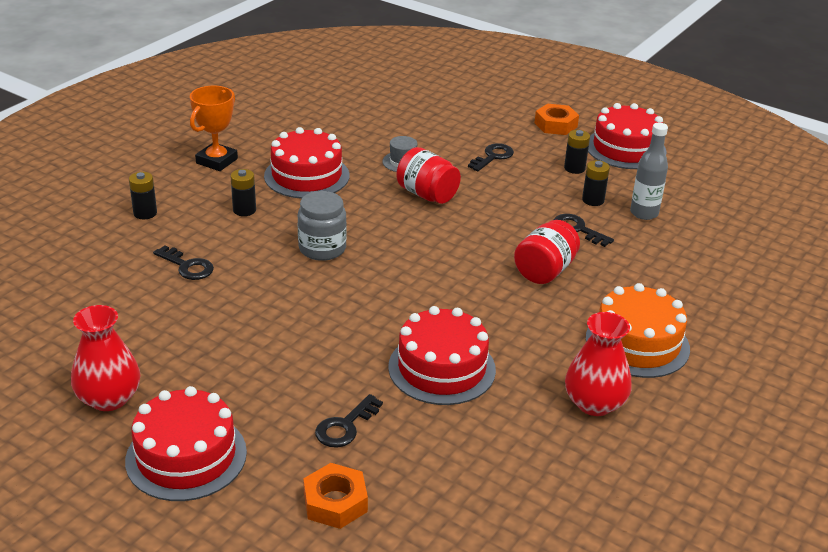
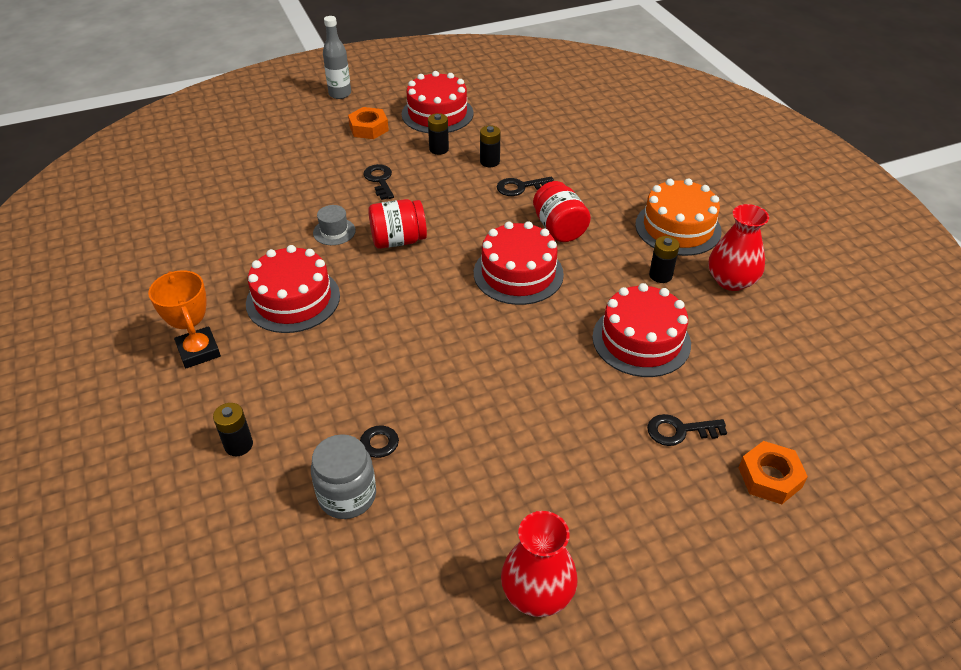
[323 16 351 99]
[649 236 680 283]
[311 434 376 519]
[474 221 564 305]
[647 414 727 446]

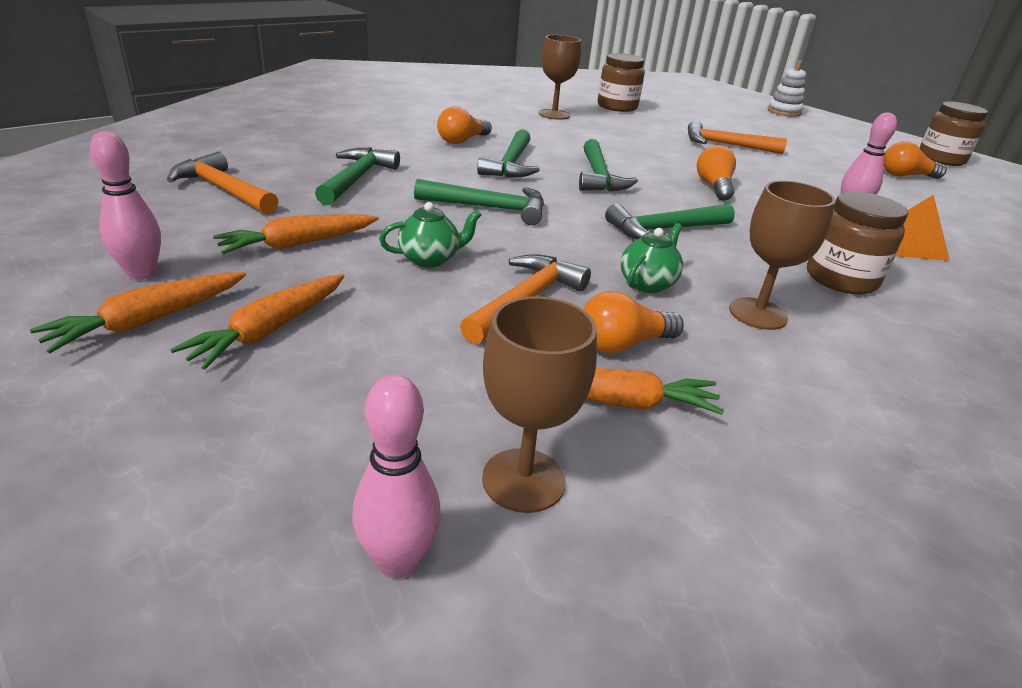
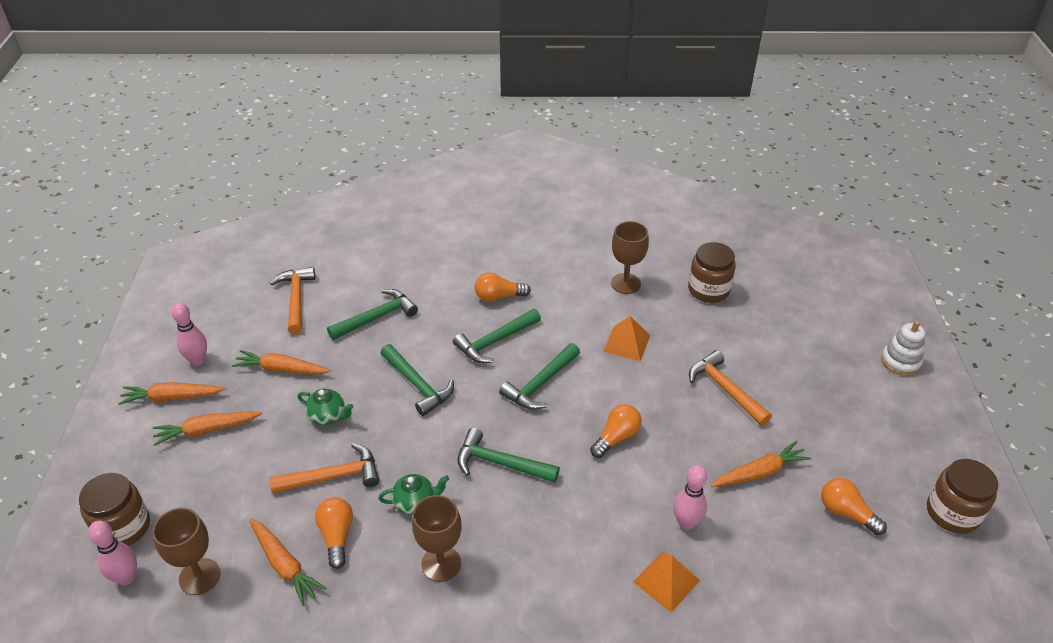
[79 473 150 546]
[315 497 353 569]
[603 316 650 361]
[711 441 811 487]

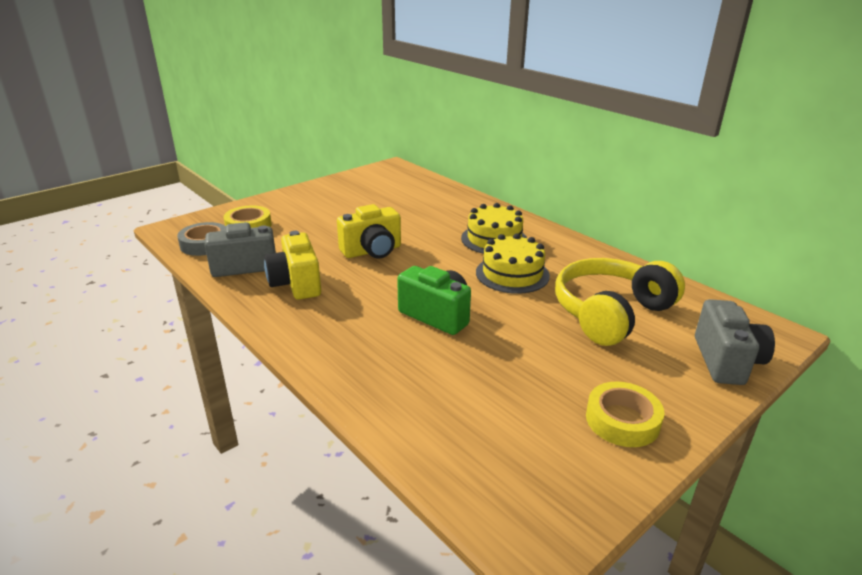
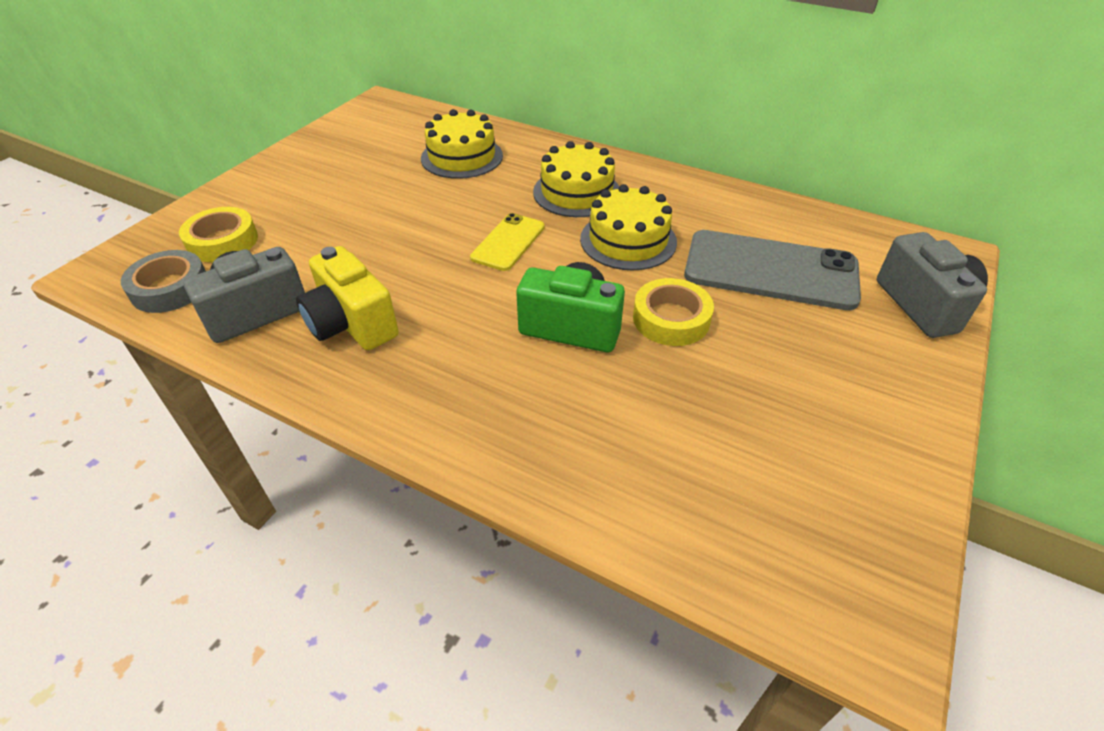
[337 204 401 259] (first image)
[684 230 861 310]
[633 278 714 346]
[421 109 503 179]
[470 213 545 271]

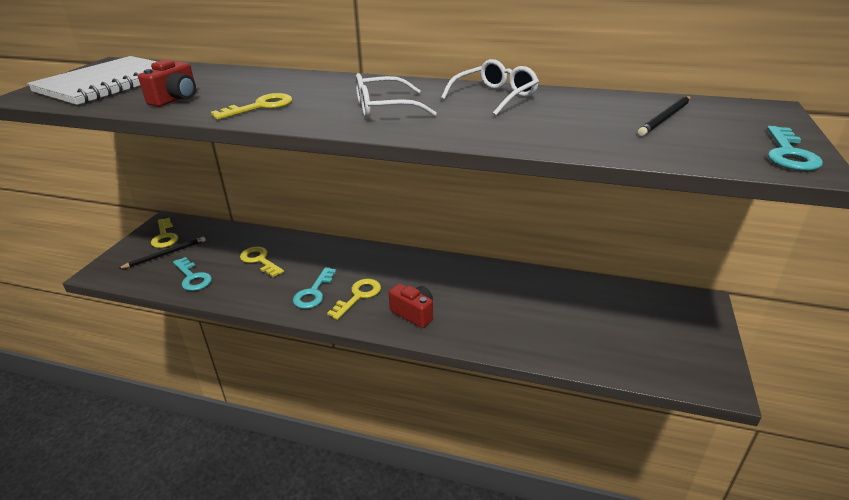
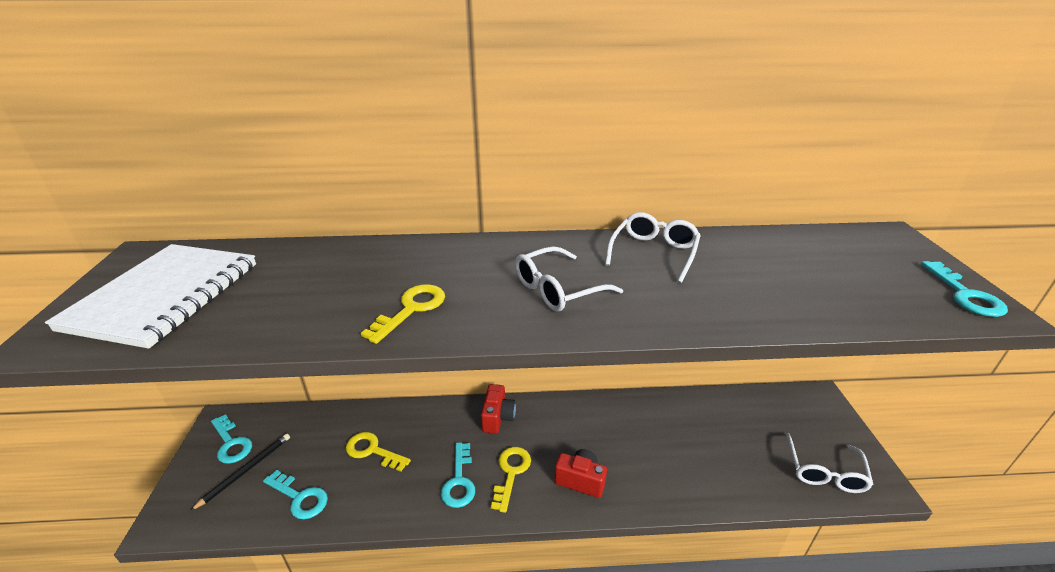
[481 384 516 434]
[638 96 691 136] (first image)
[211 414 252 464]
[786 433 874 493]

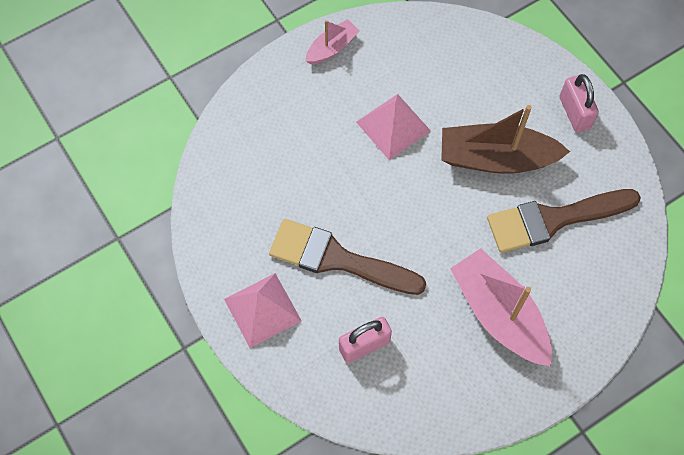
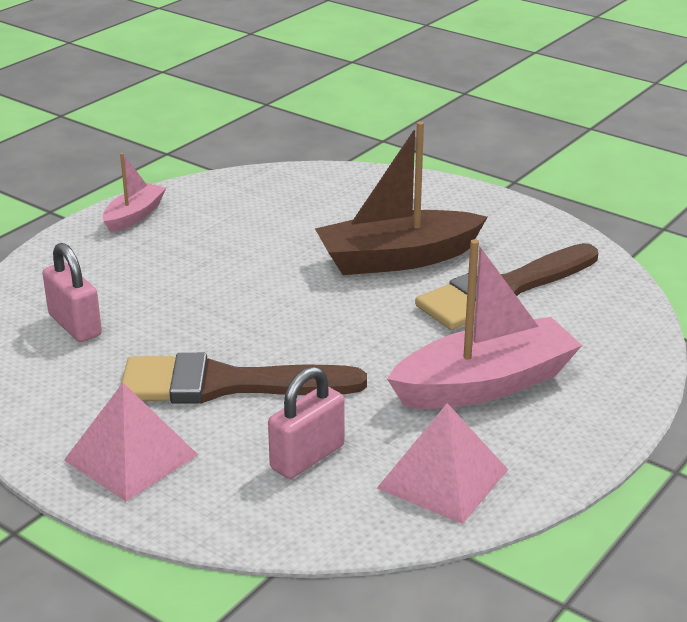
[42 243 102 342]
[377 403 508 524]
[387 239 582 409]

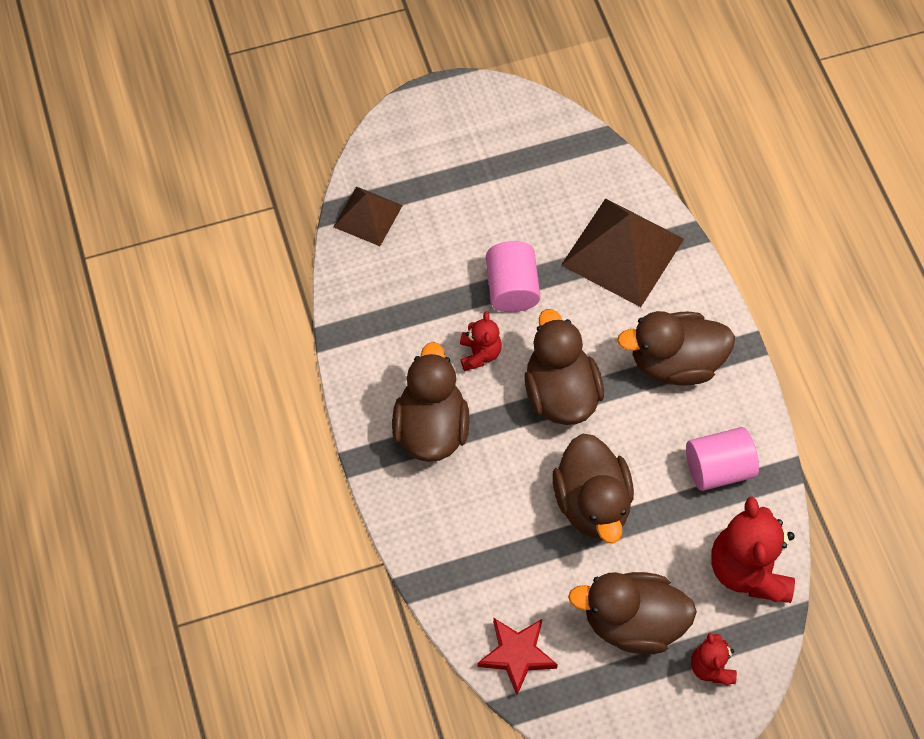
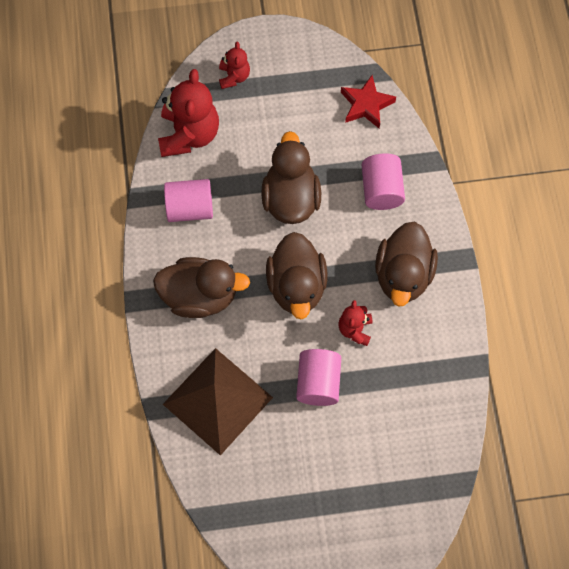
[333 187 403 246] (first image)
[568 572 697 654] (first image)
[362 153 405 210]

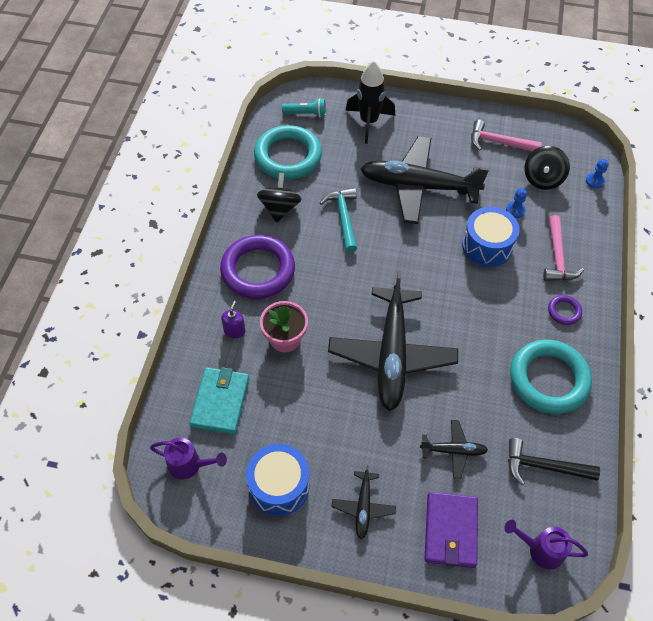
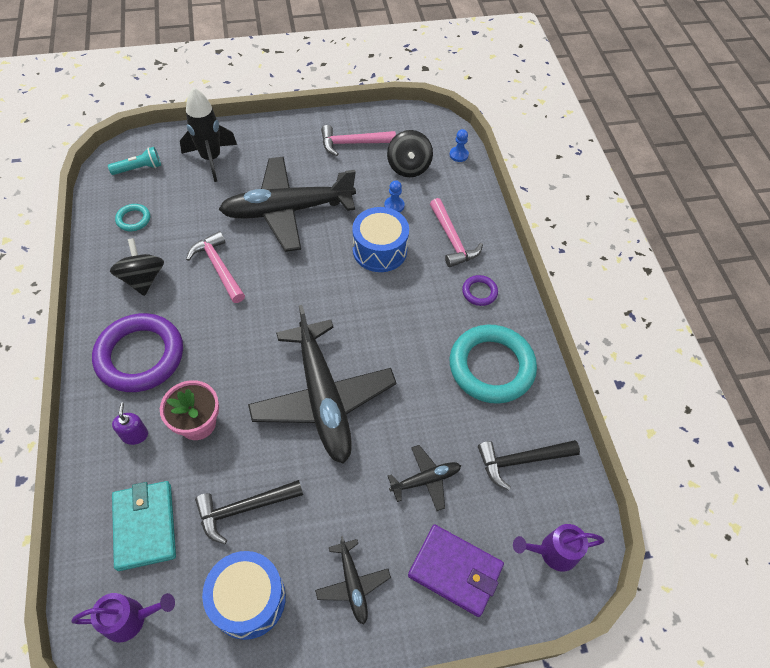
[115 204 150 231]
[186 231 245 303]
[408 525 504 617]
[195 480 303 544]

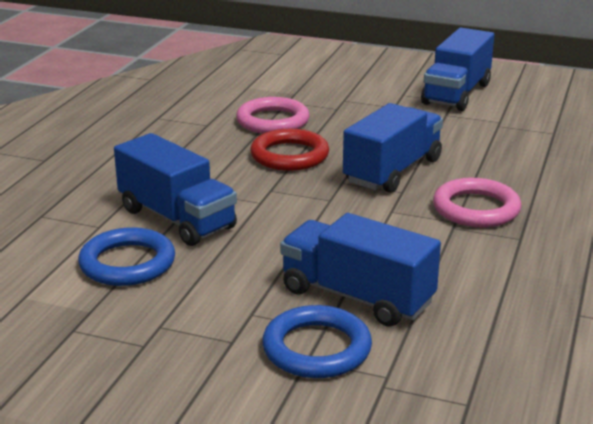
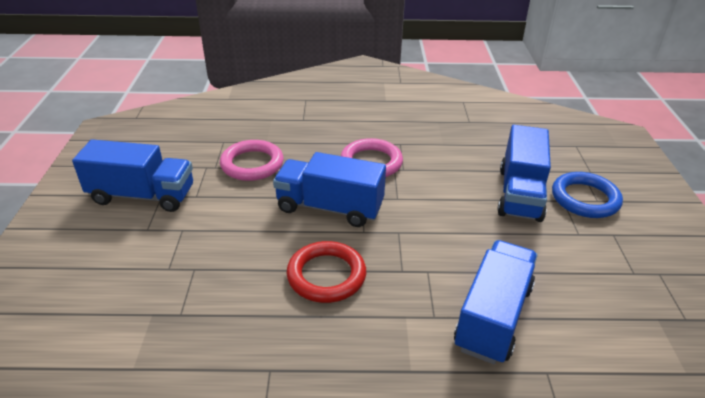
[220 140 284 181]
[78 227 175 286] (first image)

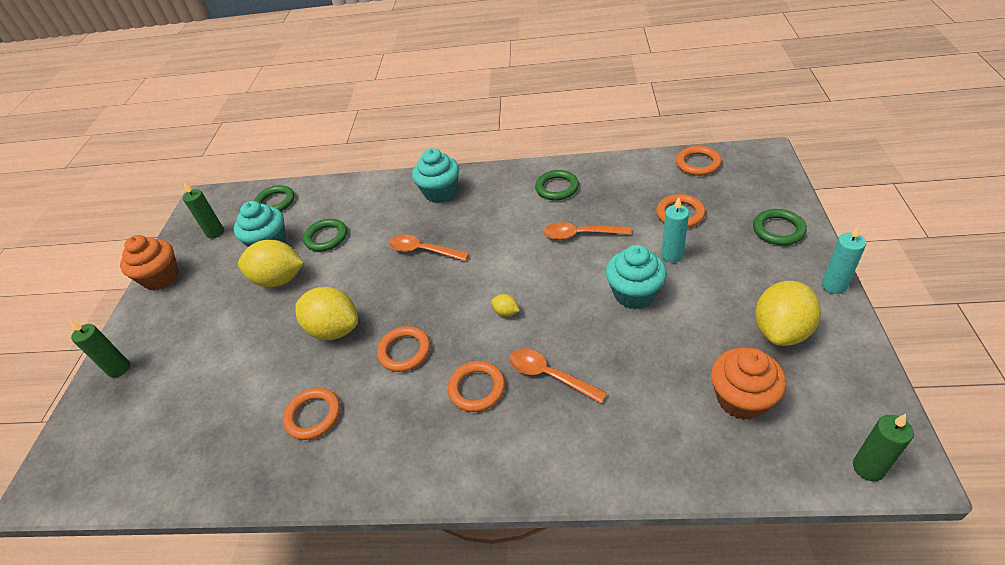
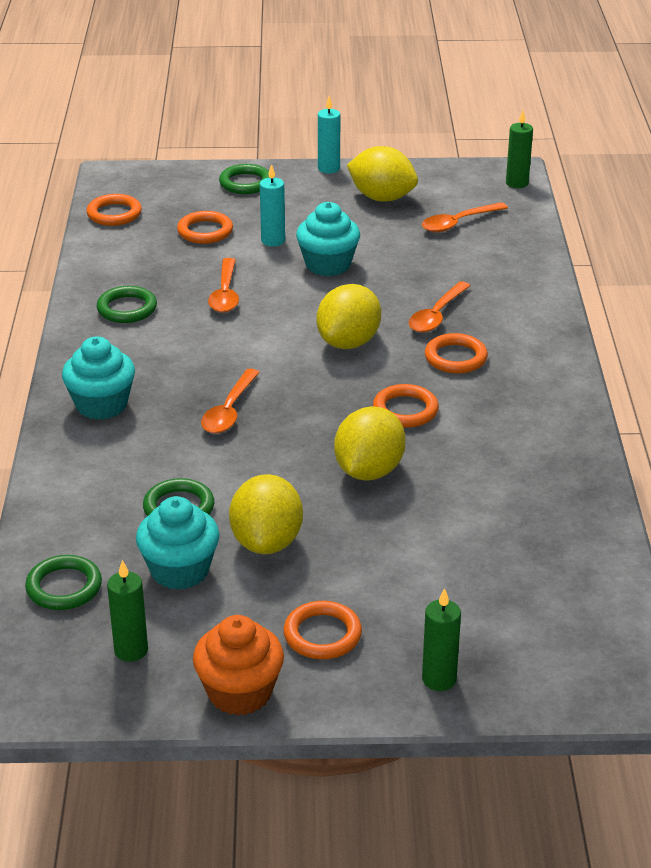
[316 284 381 349]
[422 202 508 233]
[283 601 362 659]

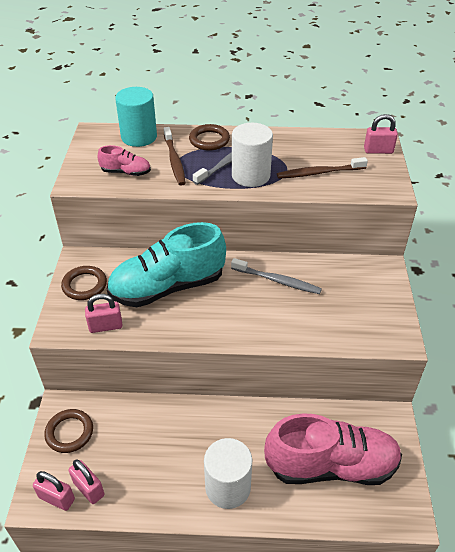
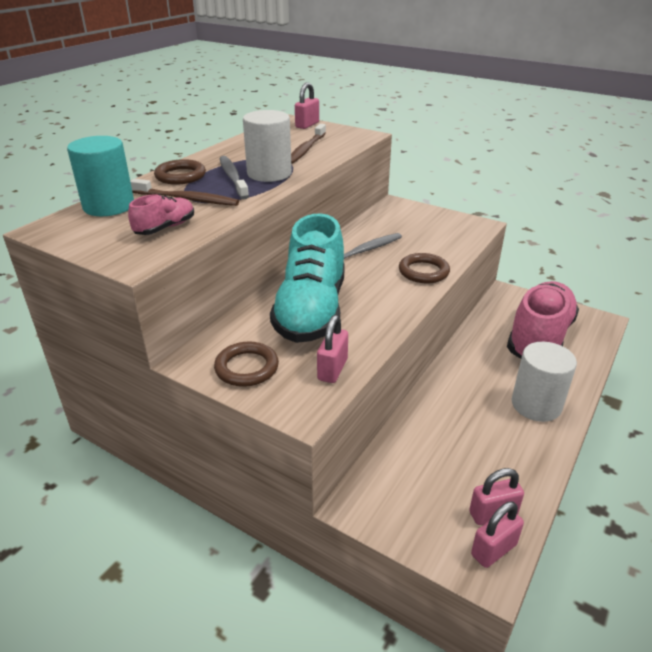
[399 253 450 283]

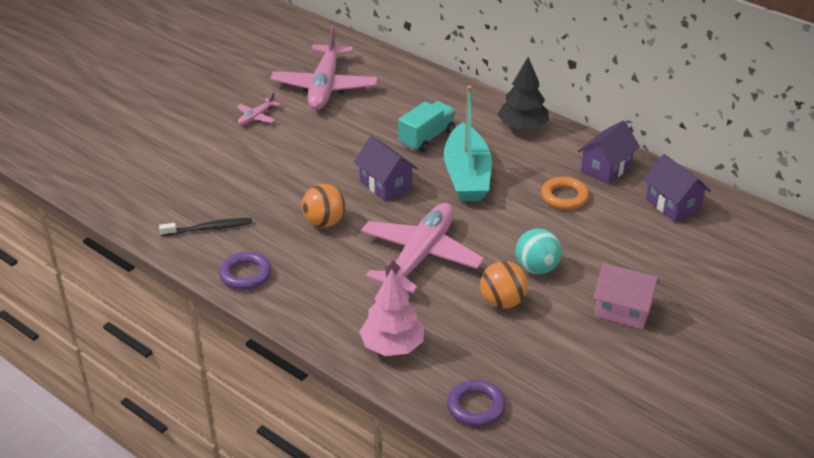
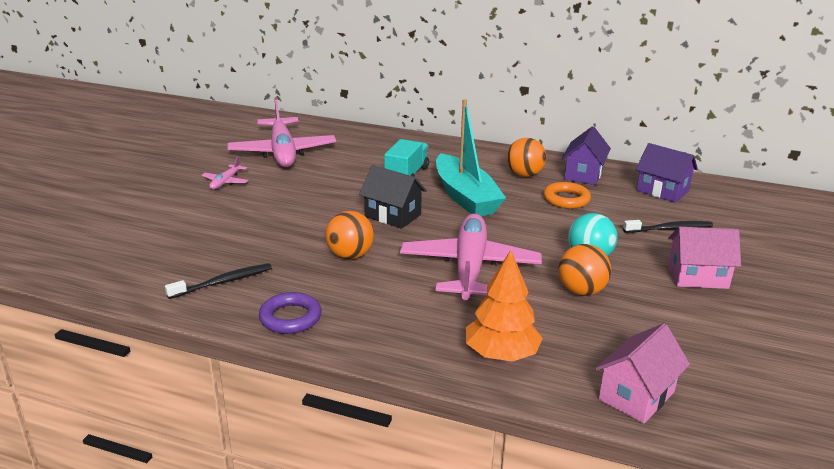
[497 57 549 130] (first image)
[359 165 427 229]
[466 250 543 362]
[595 323 690 424]
[506 138 546 177]
[623 220 713 233]

